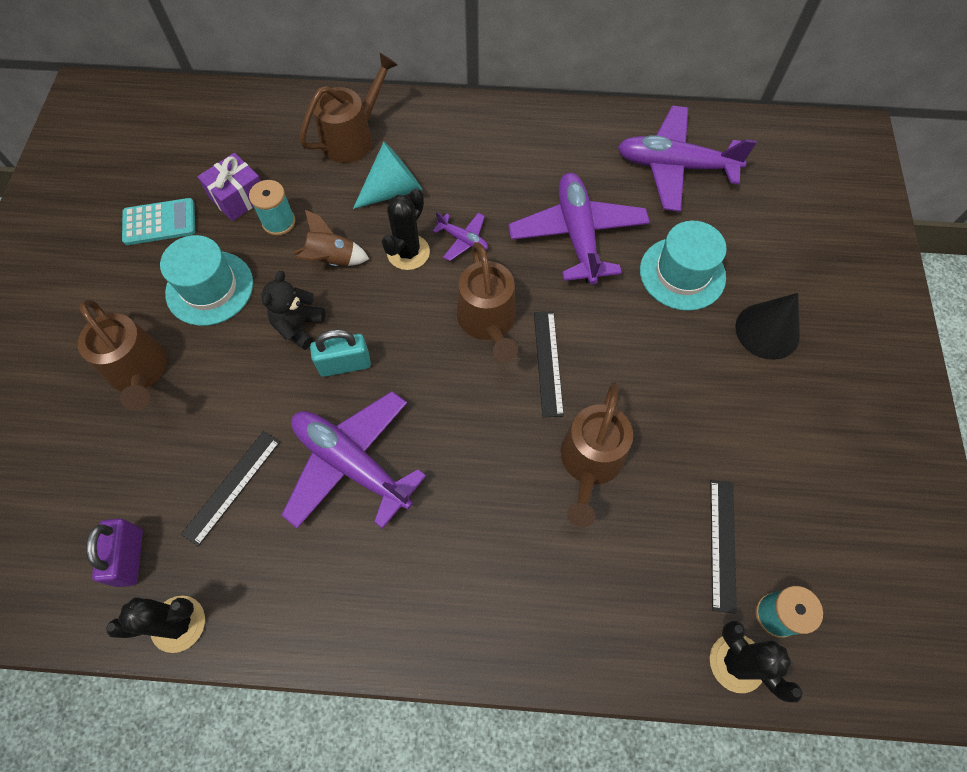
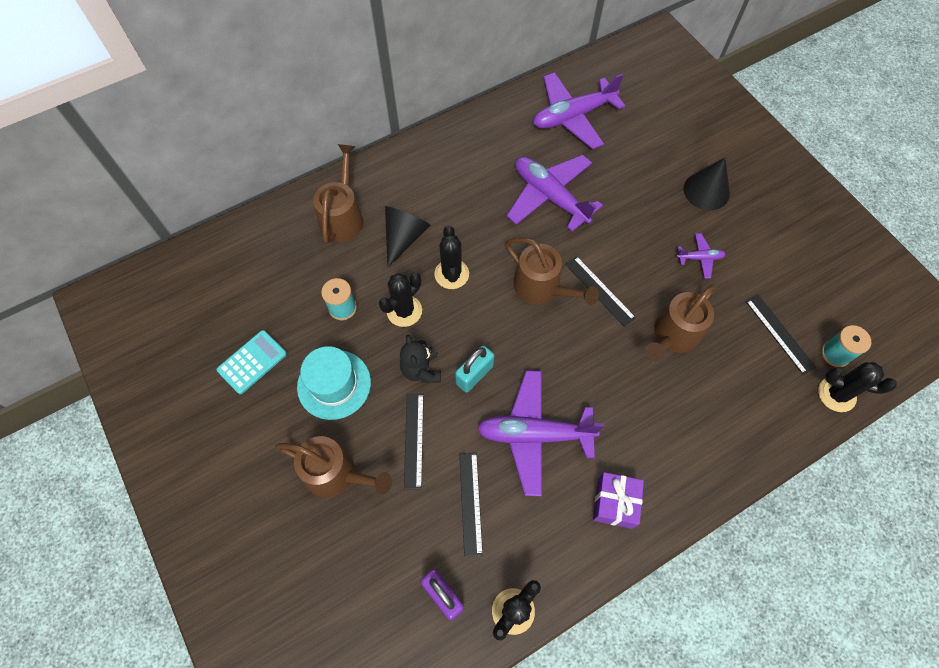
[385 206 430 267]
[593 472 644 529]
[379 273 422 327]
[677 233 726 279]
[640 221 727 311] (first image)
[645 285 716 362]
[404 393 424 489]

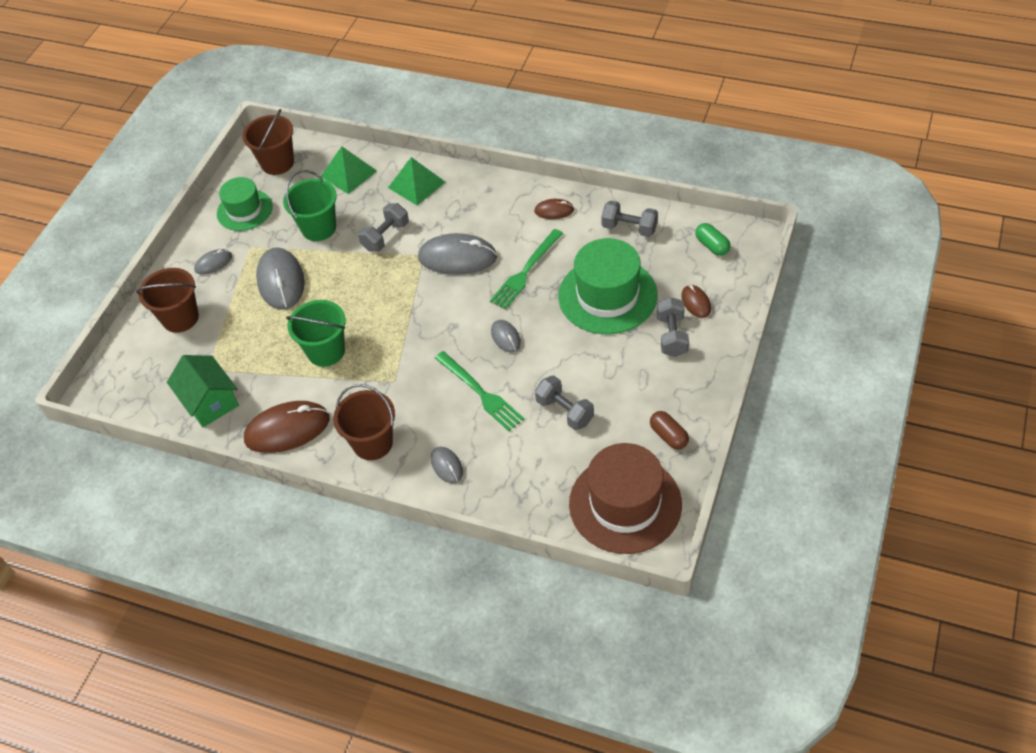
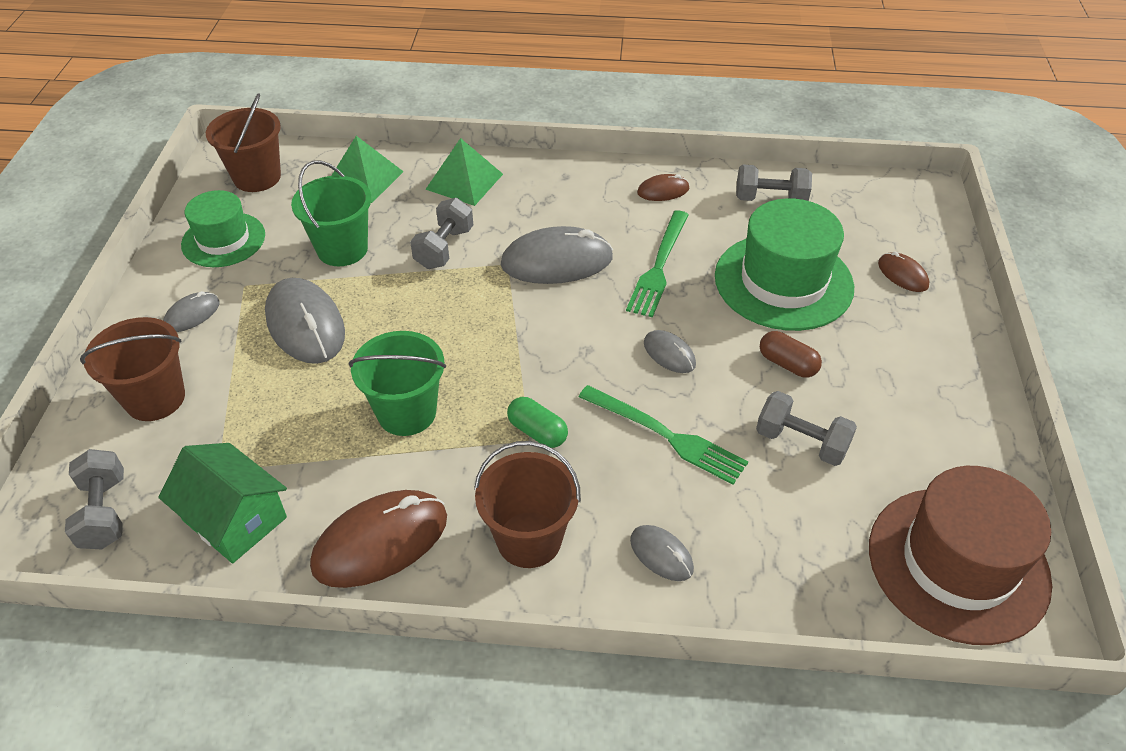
[507 397 568 448]
[65 449 124 550]
[760 331 822 378]

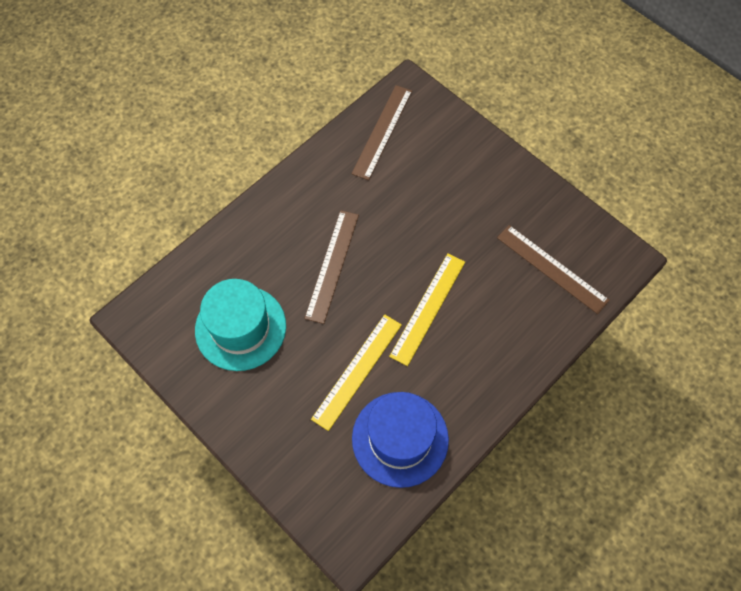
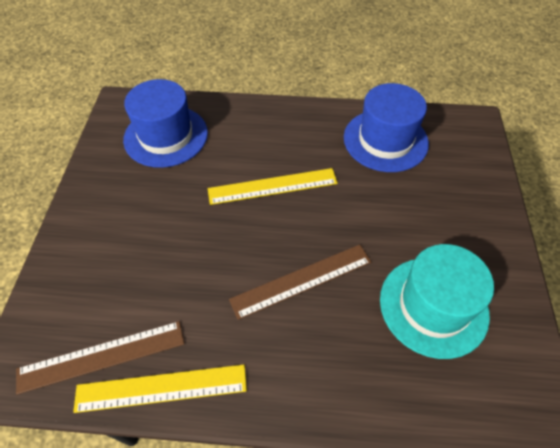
[123 79 208 168]
[73 364 247 413]

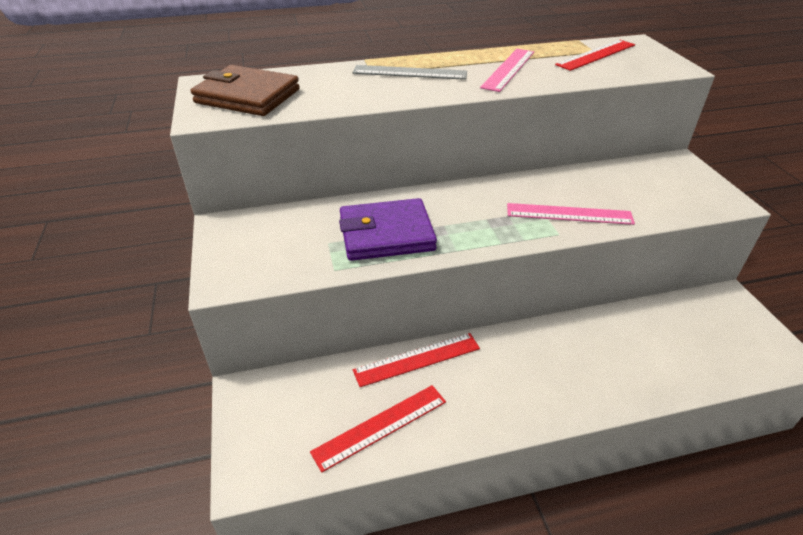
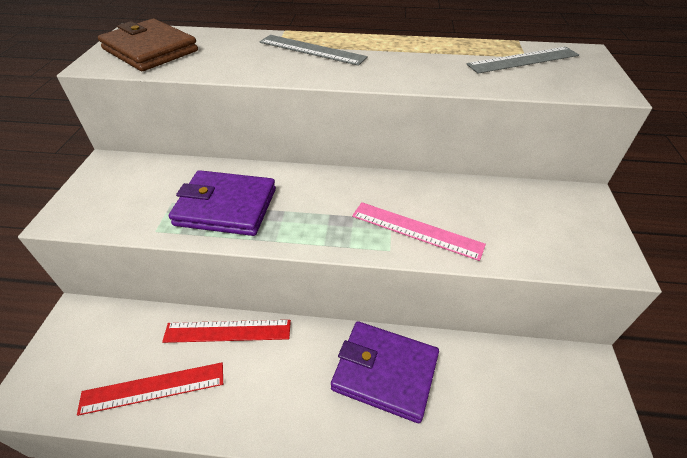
[467 47 579 74]
[480 49 534 92] (first image)
[331 321 439 423]

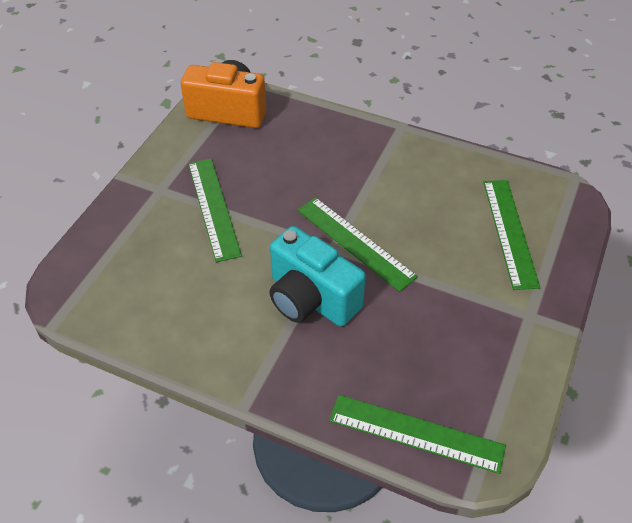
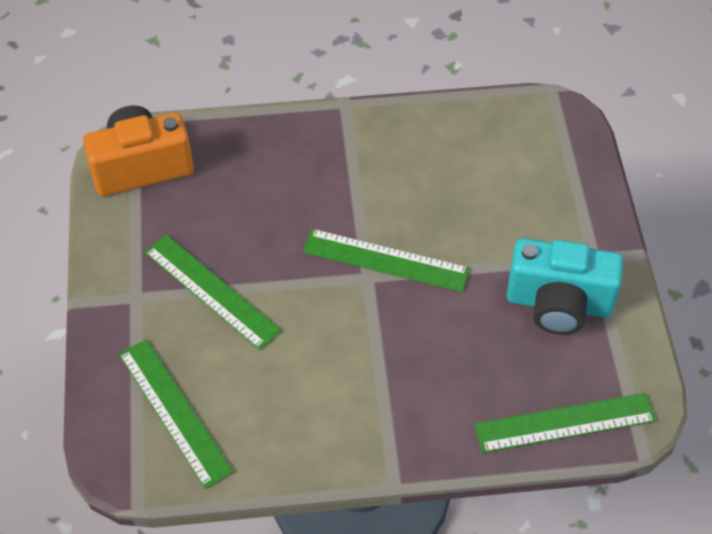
[119 339 234 489]
[507 238 623 335]

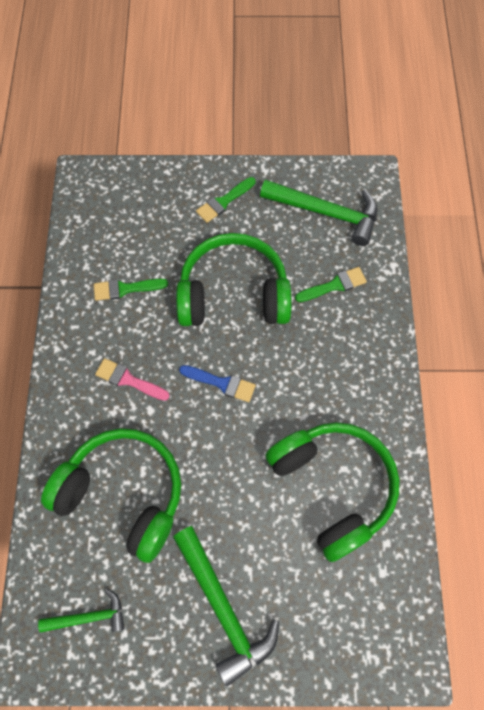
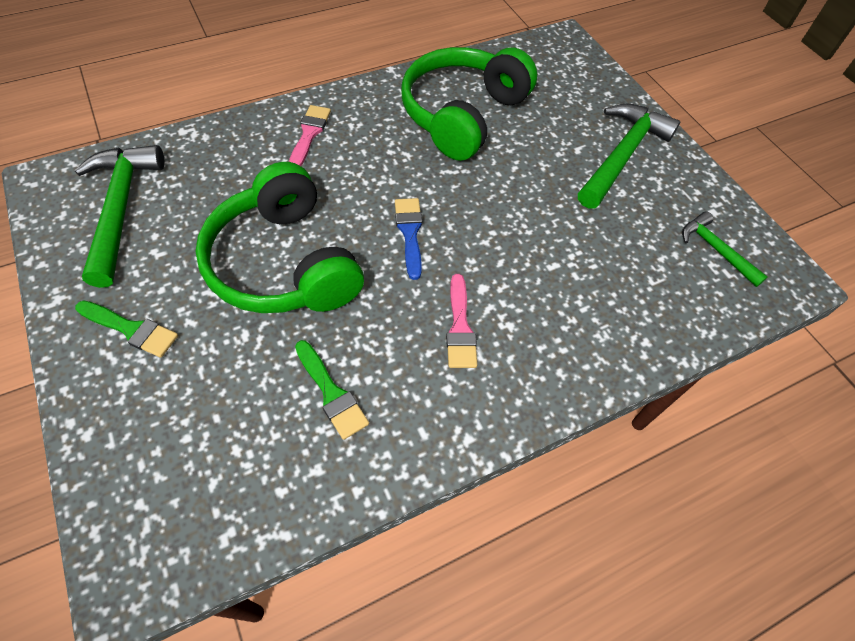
[295 267 367 302] (first image)
[41 428 181 563] (first image)
[289 105 331 166]

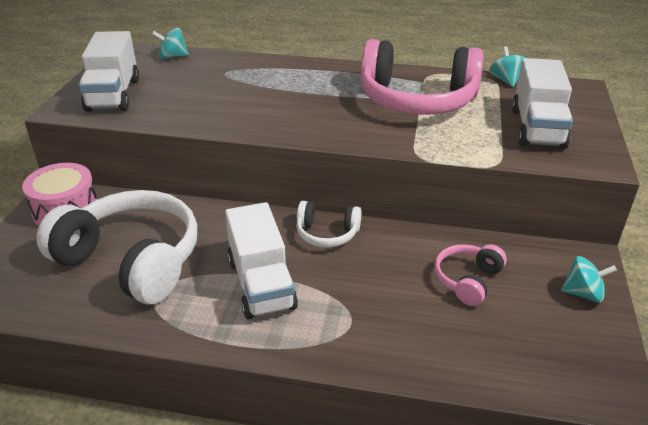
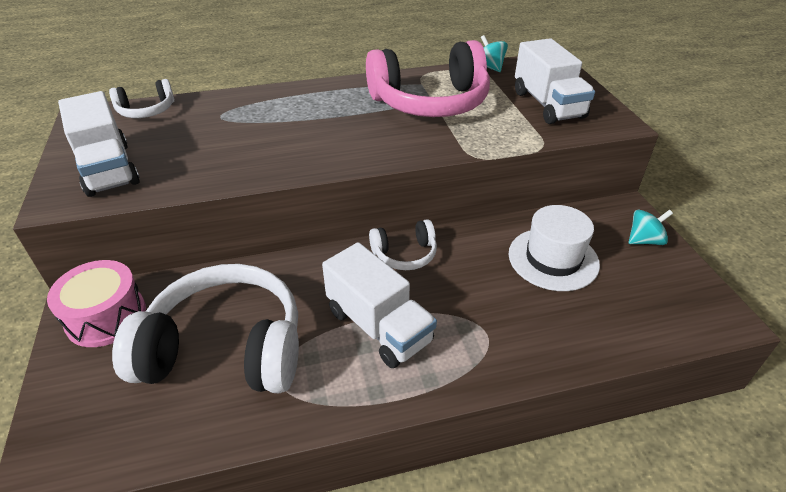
[109 79 175 118]
[508 205 600 291]

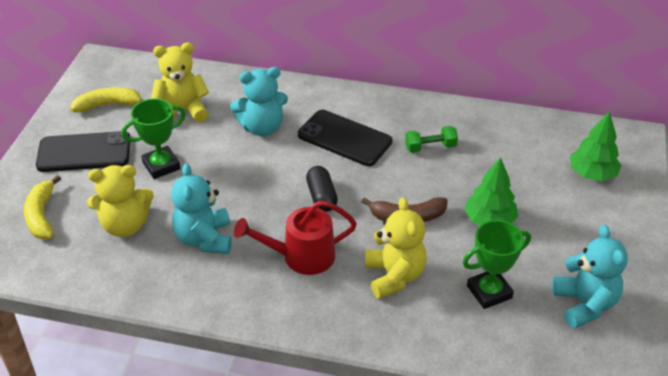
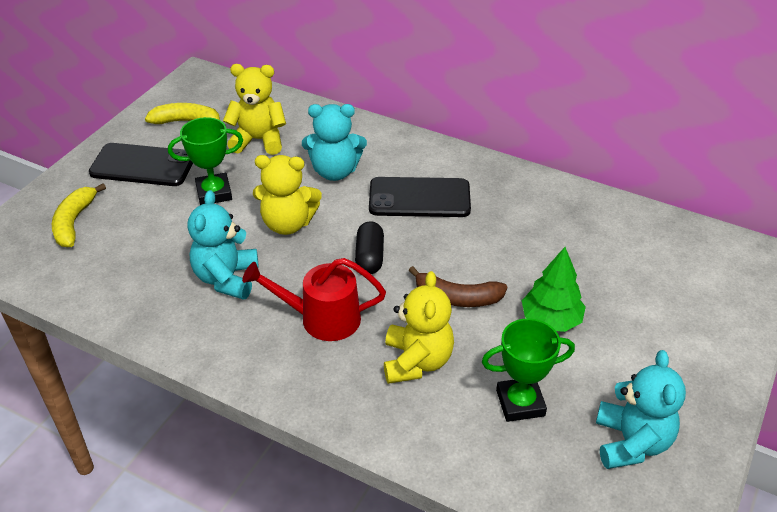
[369 177 471 217]
[570 111 622 181] (first image)
[405 126 458 153] (first image)
[253 155 322 235]

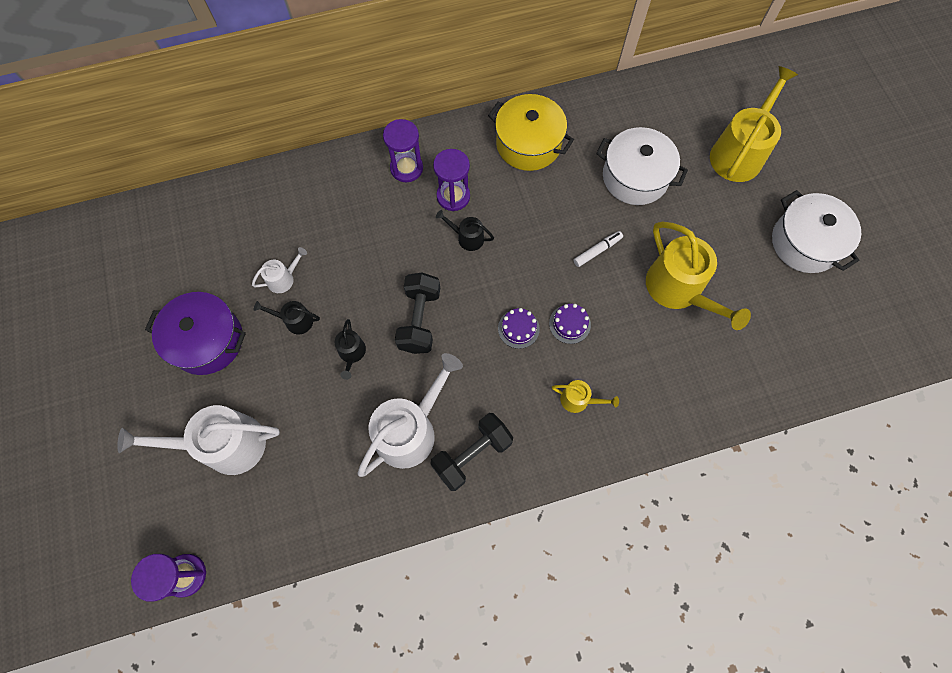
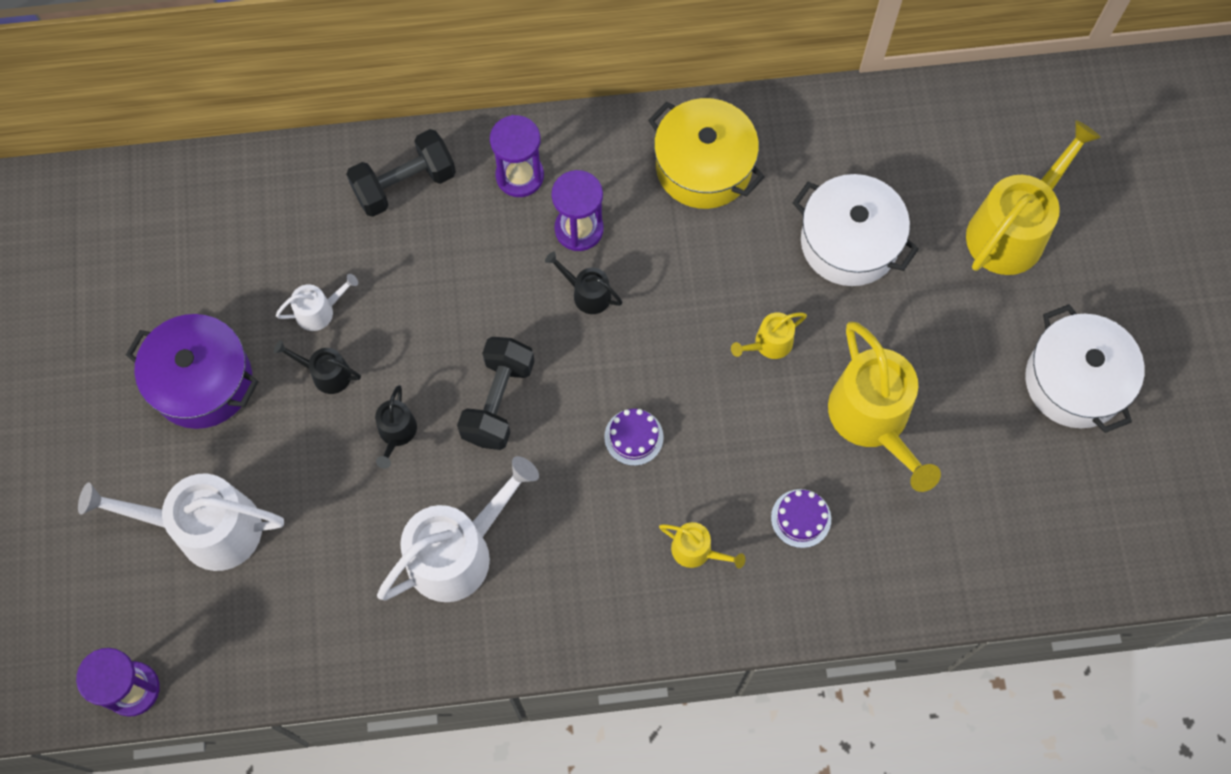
[731 312 807 359]
[771 489 831 548]
[346 129 456 217]

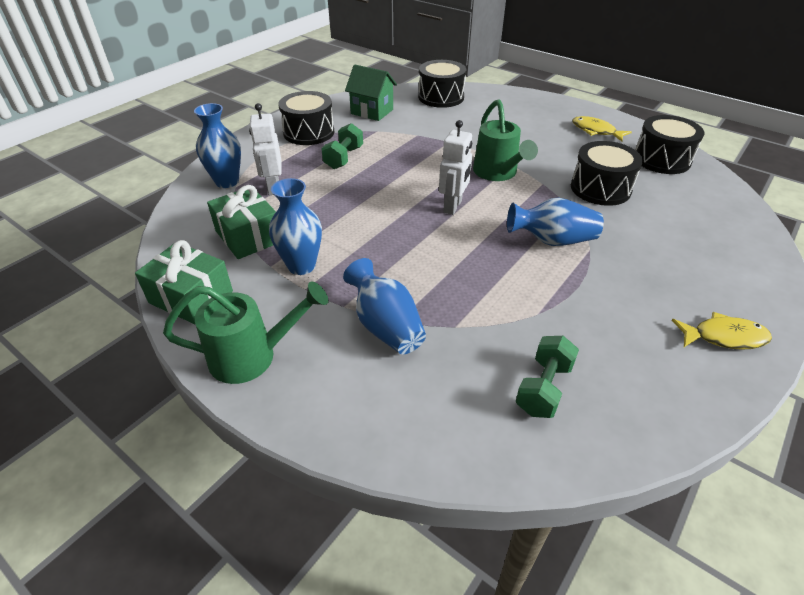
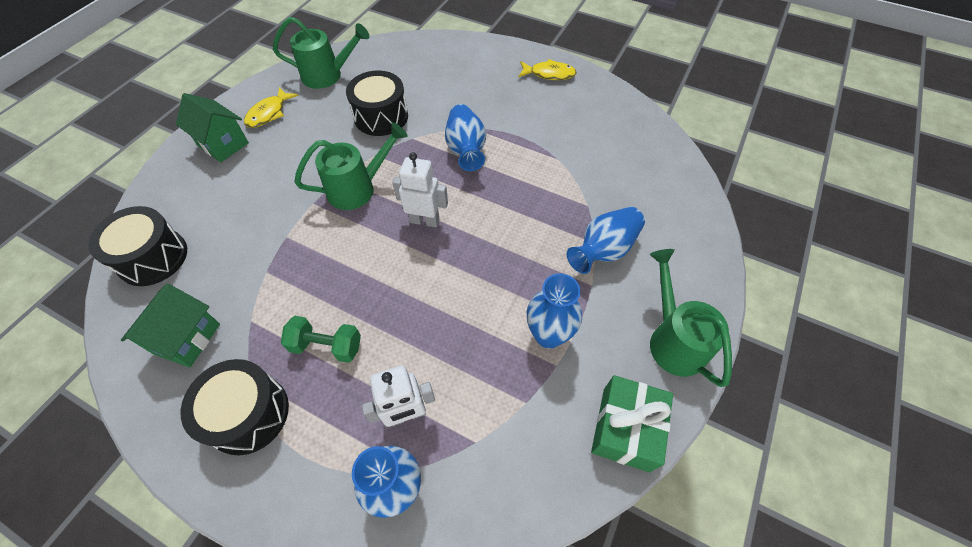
[273 17 369 89]
[207 185 276 259] (first image)
[518 59 577 80]
[516 336 579 418] (first image)
[176 93 249 162]

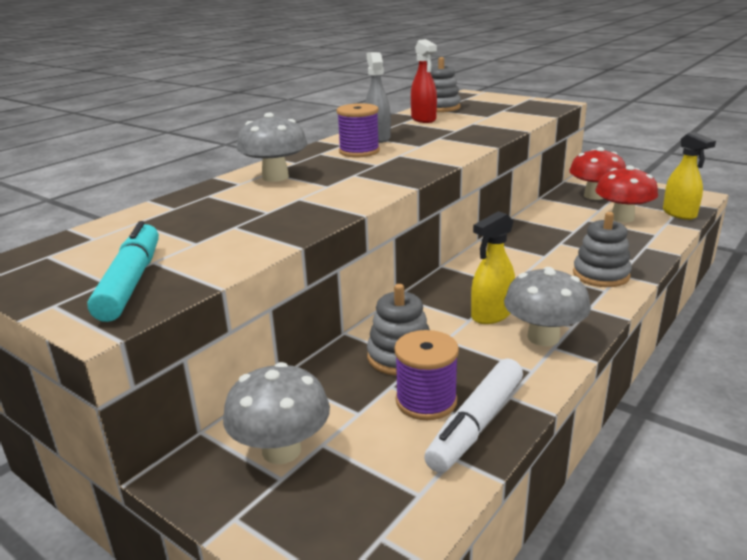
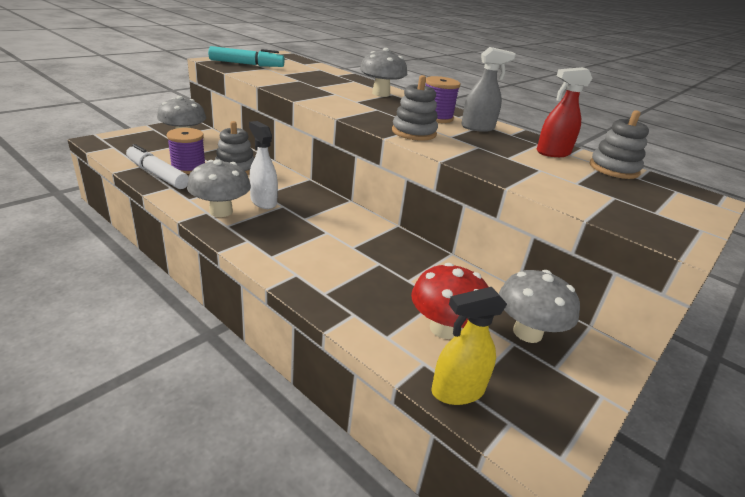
[499 270 580 343]
[249 121 278 209]
[392 75 438 141]

